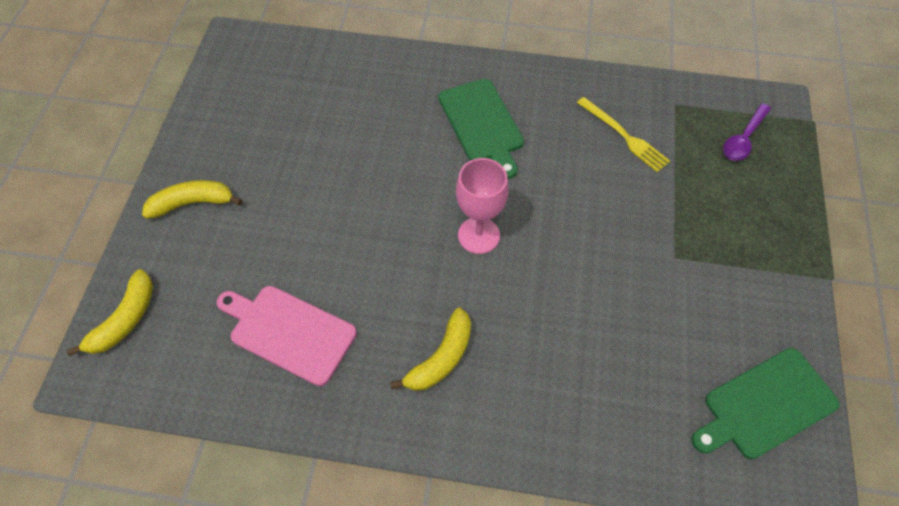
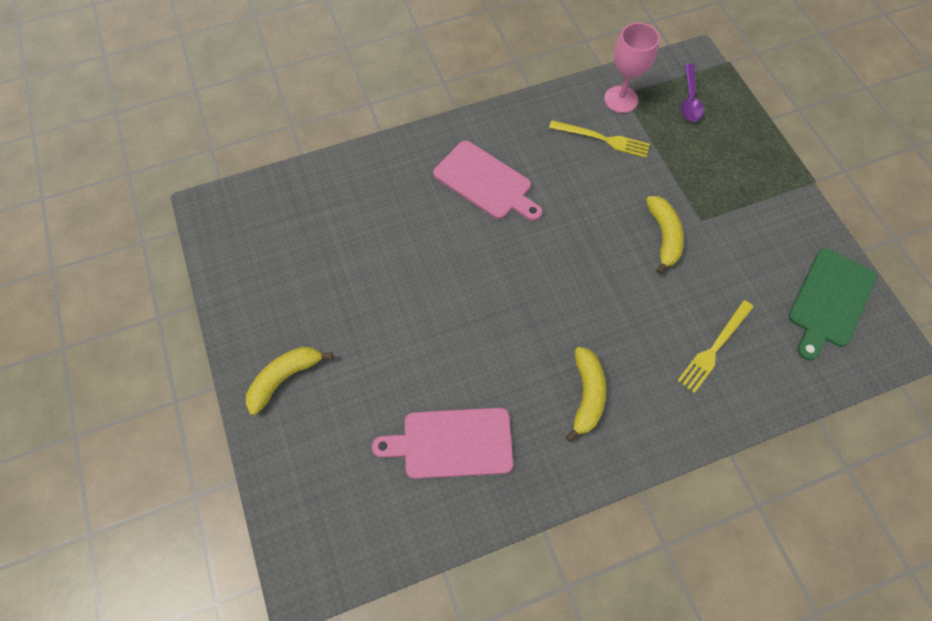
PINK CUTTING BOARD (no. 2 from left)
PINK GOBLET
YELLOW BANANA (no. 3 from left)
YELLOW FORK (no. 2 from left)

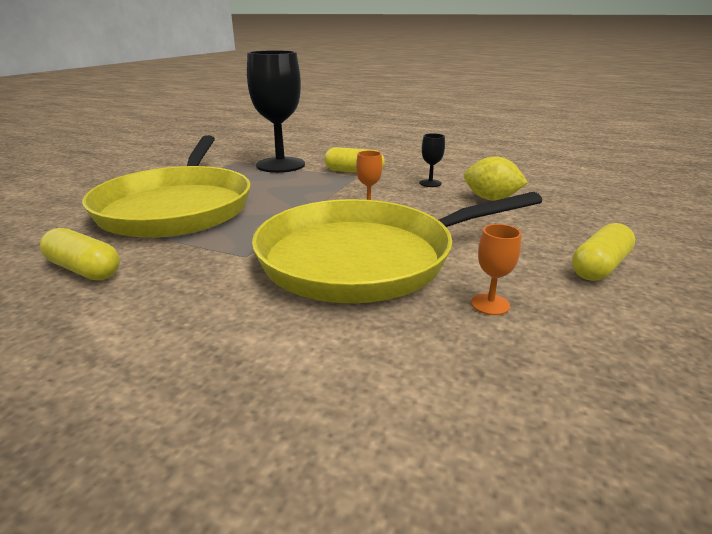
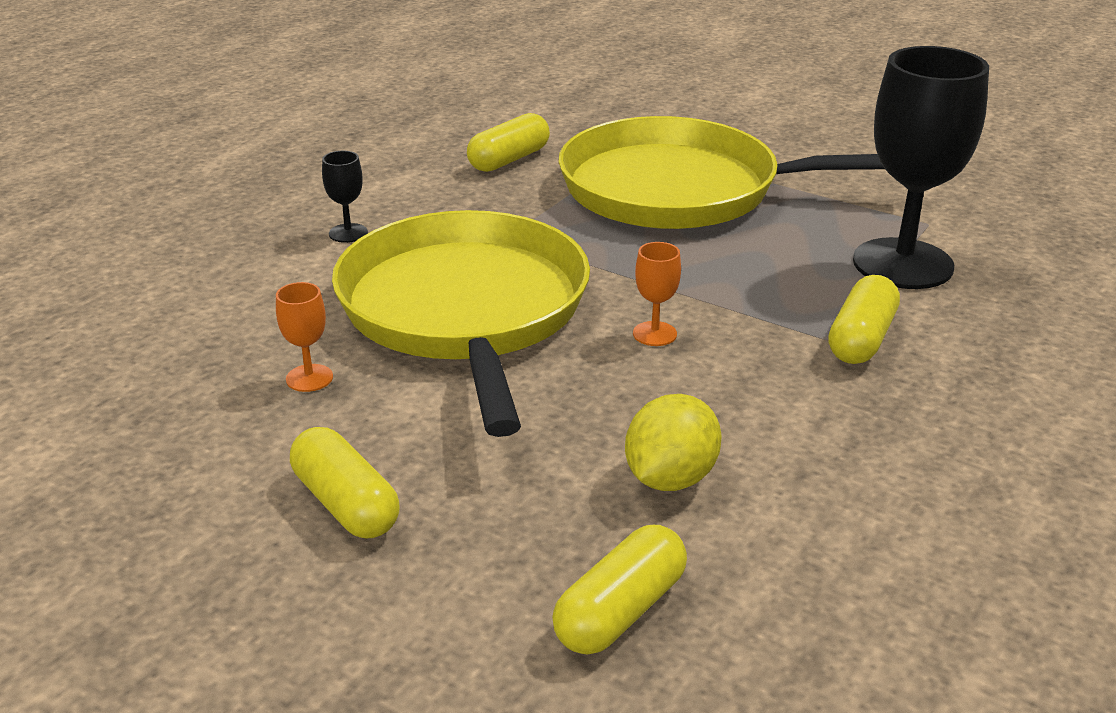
BLACK GOBLET (no. 1 from left)
YELLOW CAPSULE (no. 3 from left)

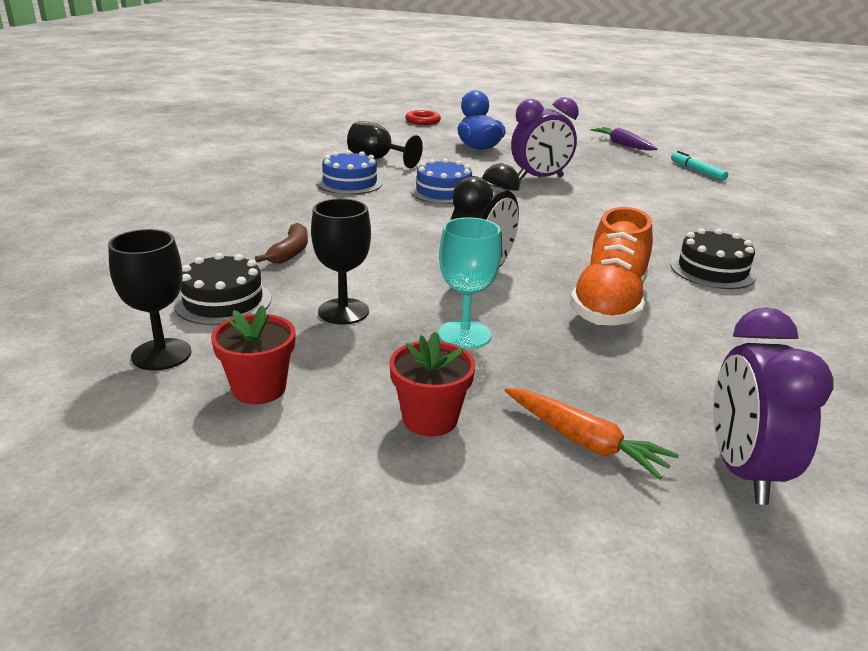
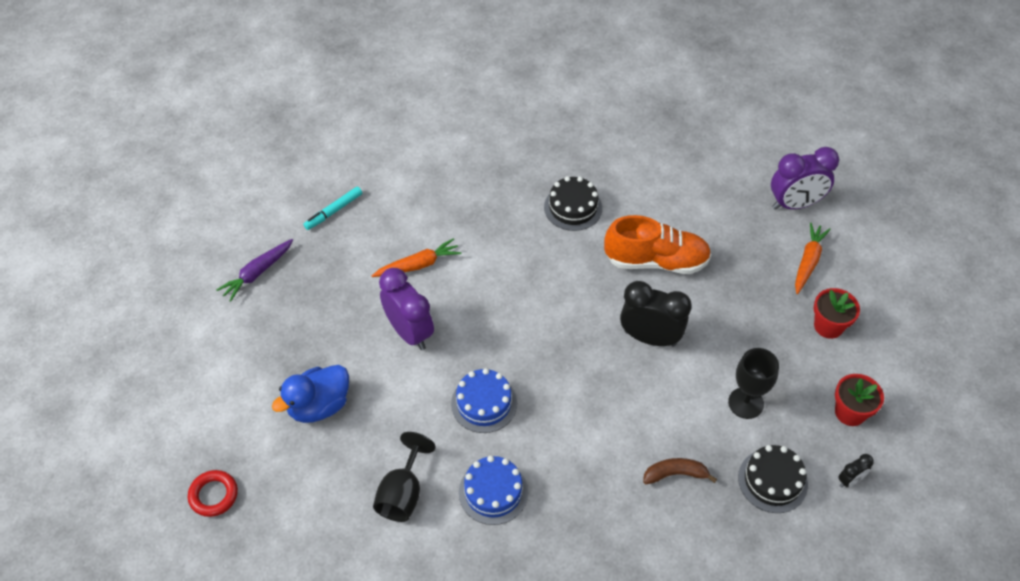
ORANGE CARROT (no. 1 from left)
BLACK CLOCK (no. 2 from left)
TURQUOISE GOBLET

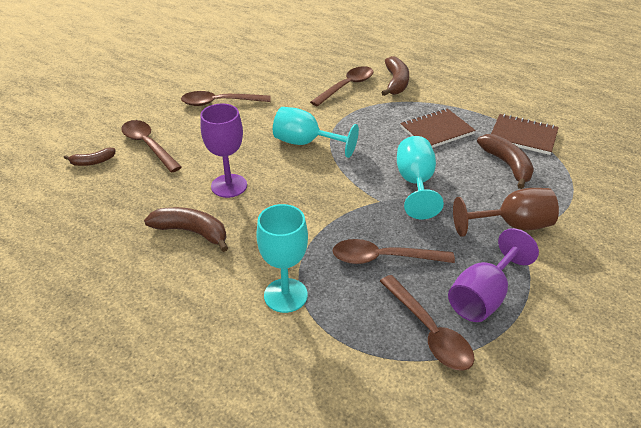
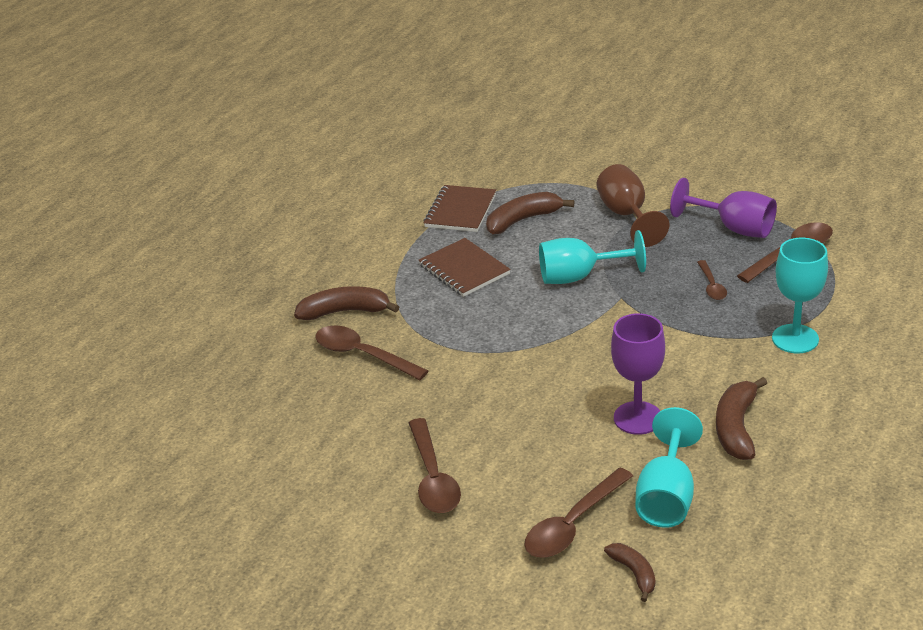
TURQUOISE GOBLET (no. 2 from left)
BROWN SPOON (no. 4 from left)

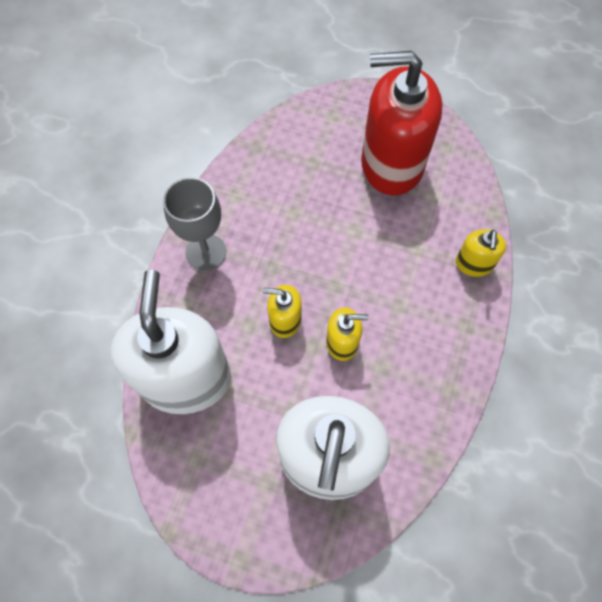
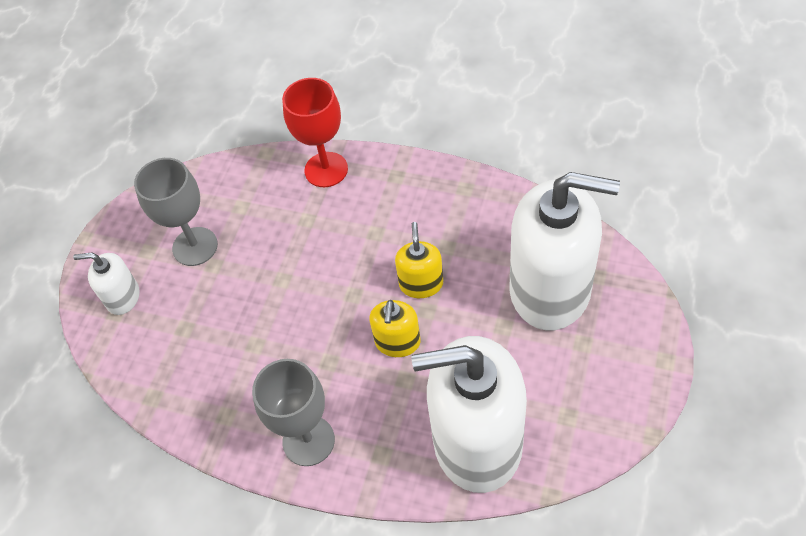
WHITE SOAP DISPENSER (no. 1 from left)
GREY GOBLET (no. 1 from left)
RED GOBLET

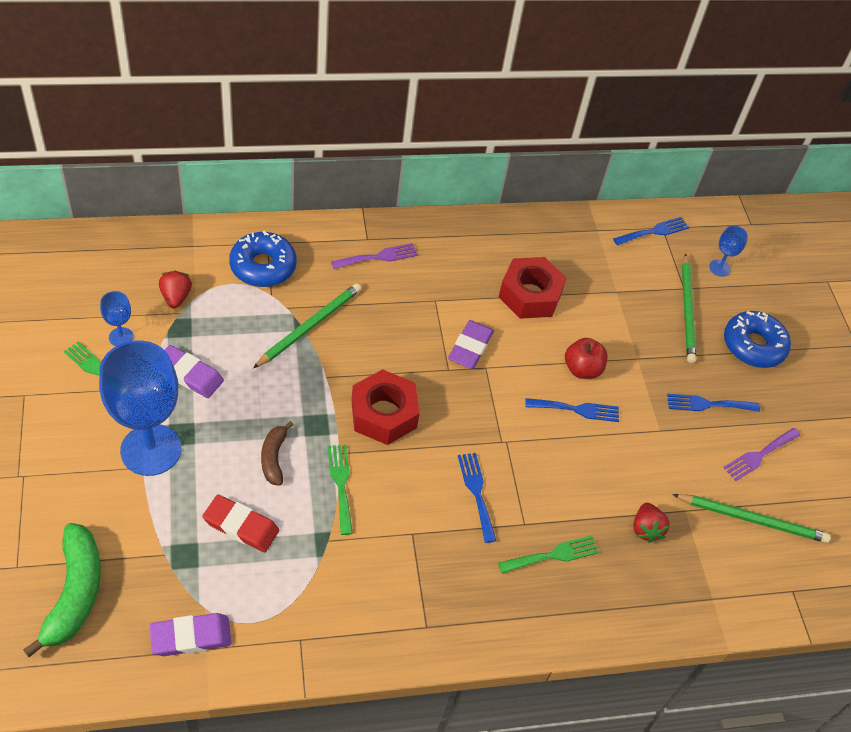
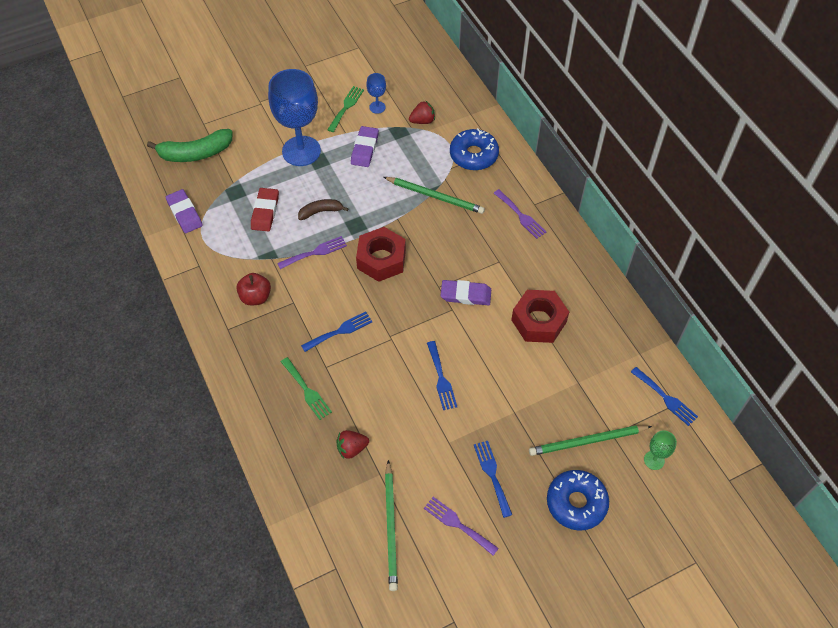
RED APPLE
PURPLE FORK (no. 1 from left)
GREEN GOBLET

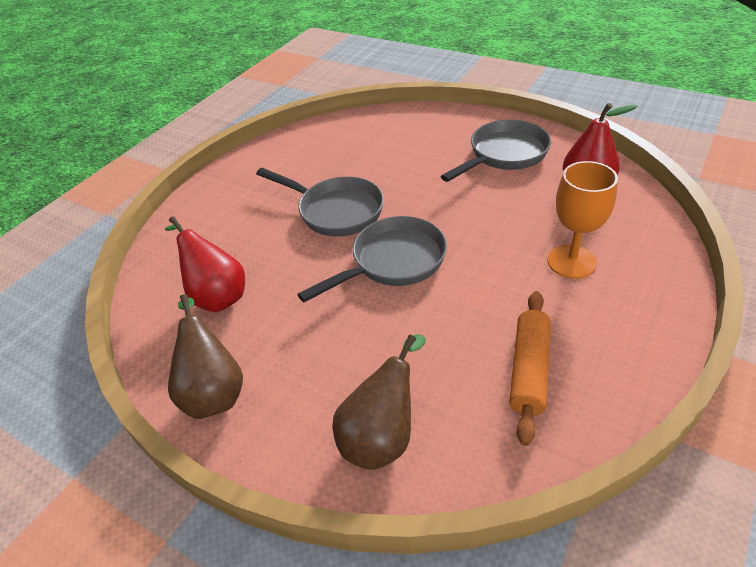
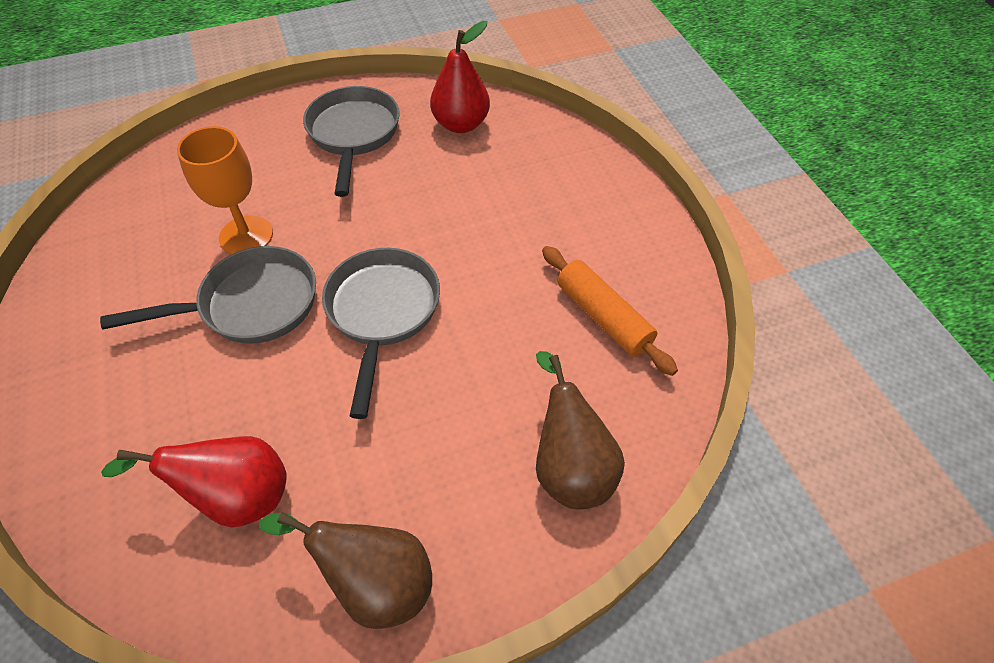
ORANGE GOBLET

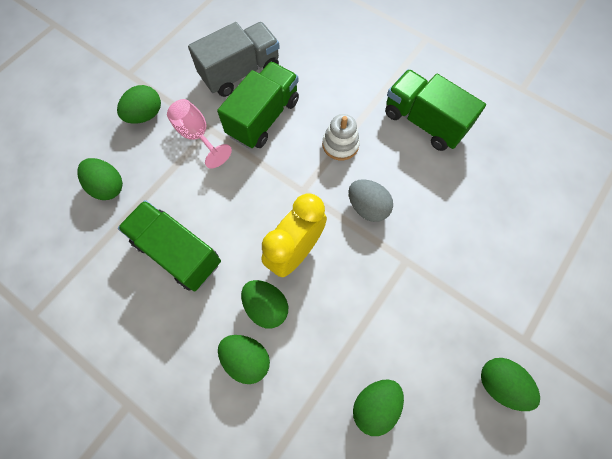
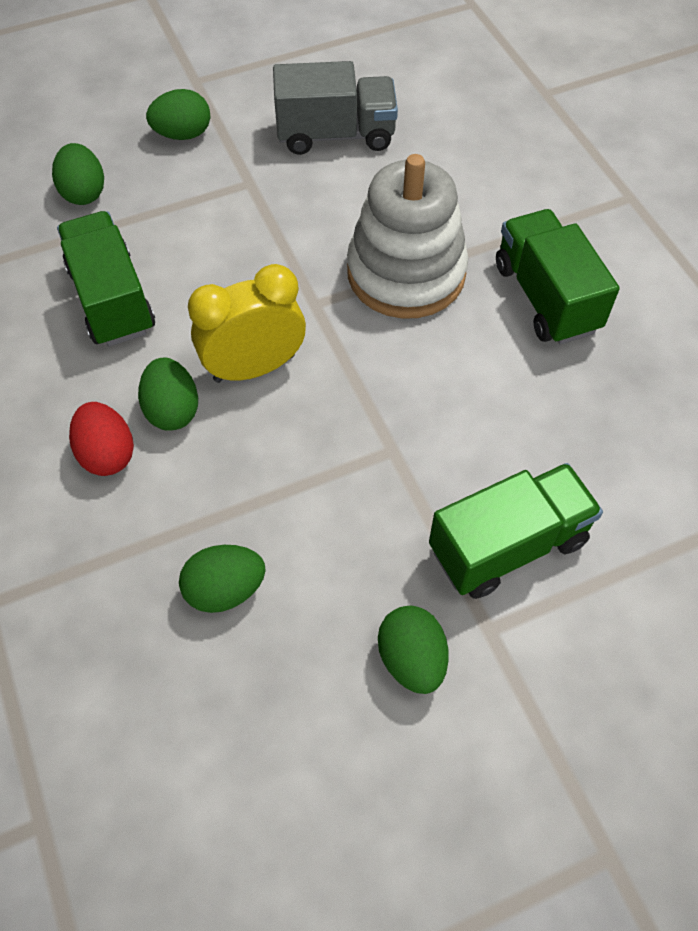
RED EGG
WHITE STACKING TOY
GREEN TRUCK (no. 2 from left)
PINK GOBLET
GREY EGG

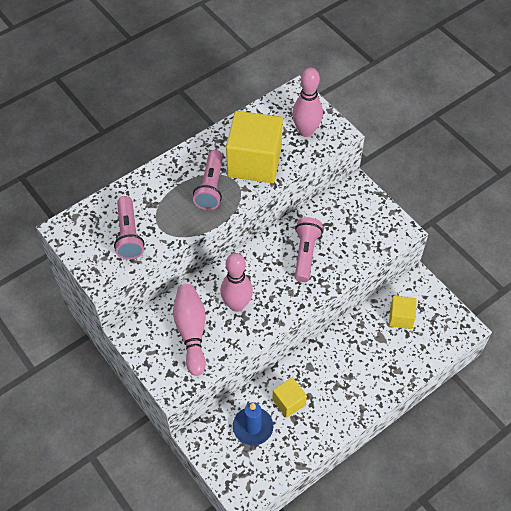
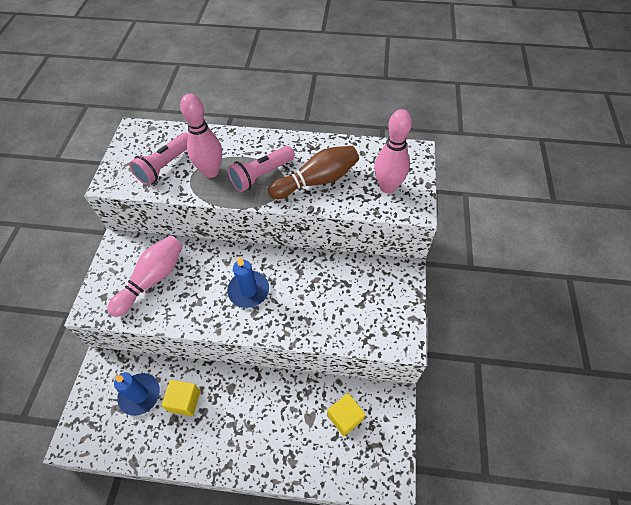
PINK BOWLING PIN (no. 2 from left)
BLUE CANDLE (no. 2 from left)
BROWN BOWLING PIN
PINK FLASHLIGHT (no. 3 from left in the first image)

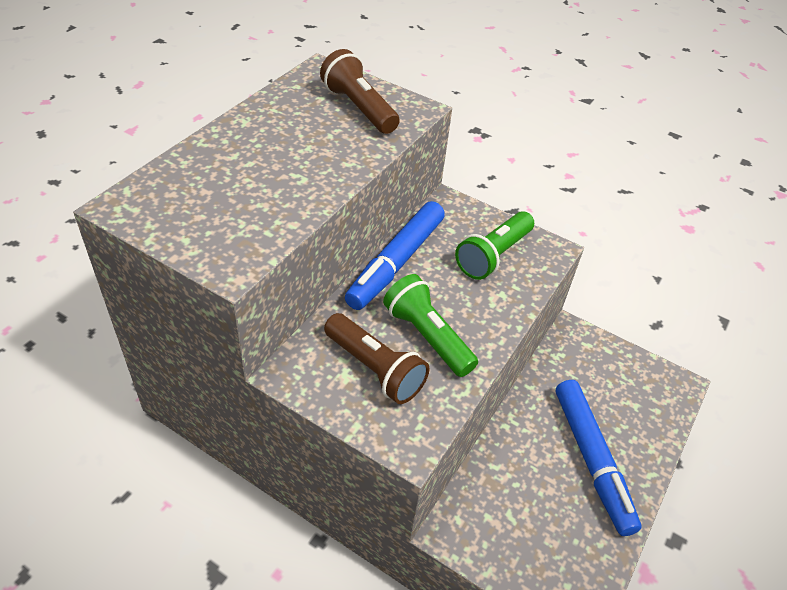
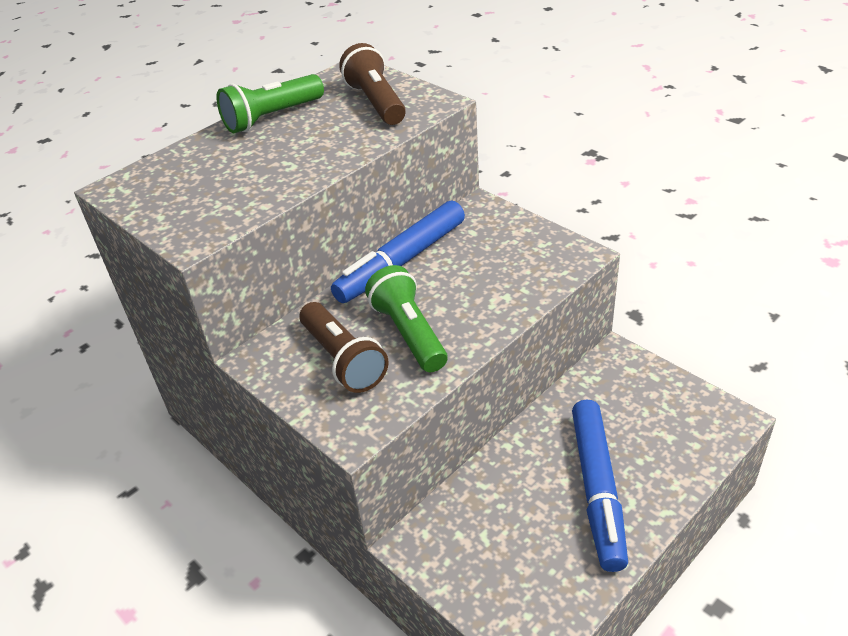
GREEN FLASHLIGHT (no. 1 from left)

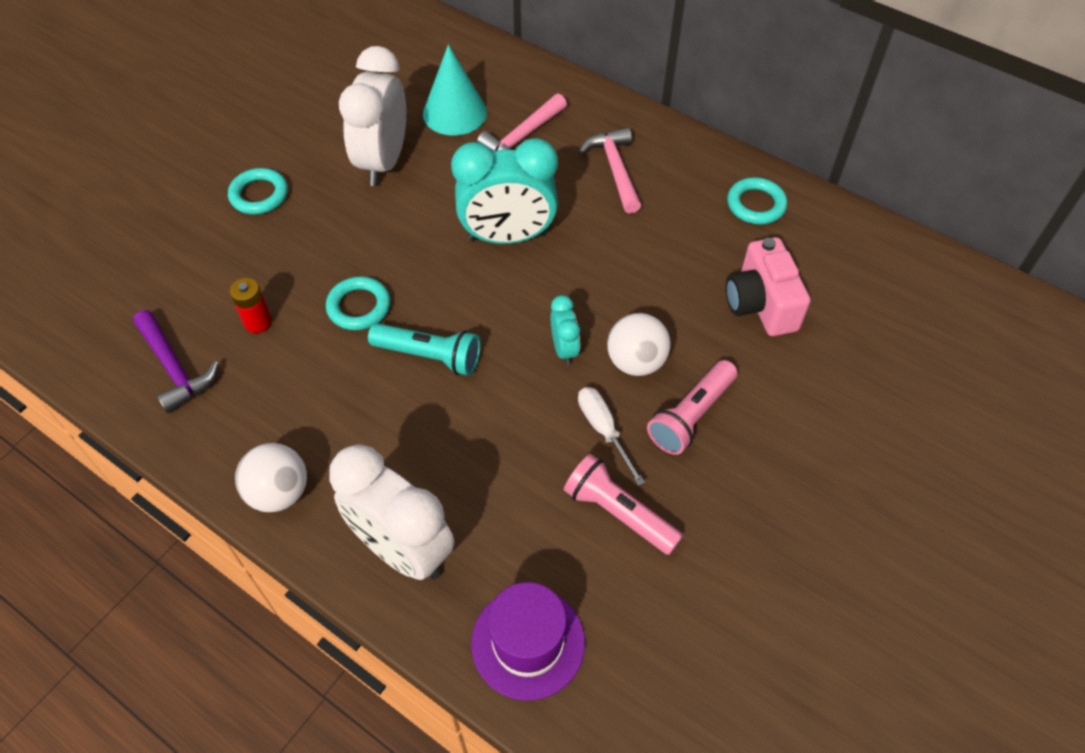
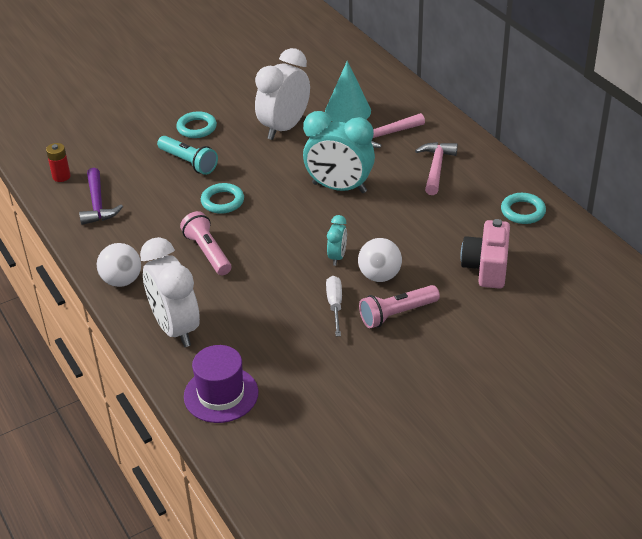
RED BATTERY
TURQUOISE FLASHLIGHT
PINK FLASHLIGHT (no. 1 from left)

